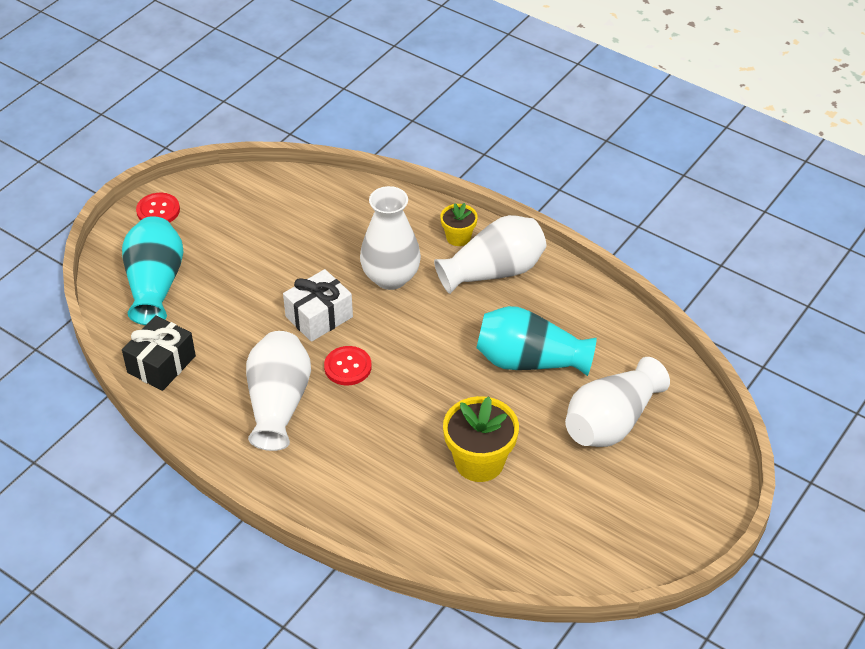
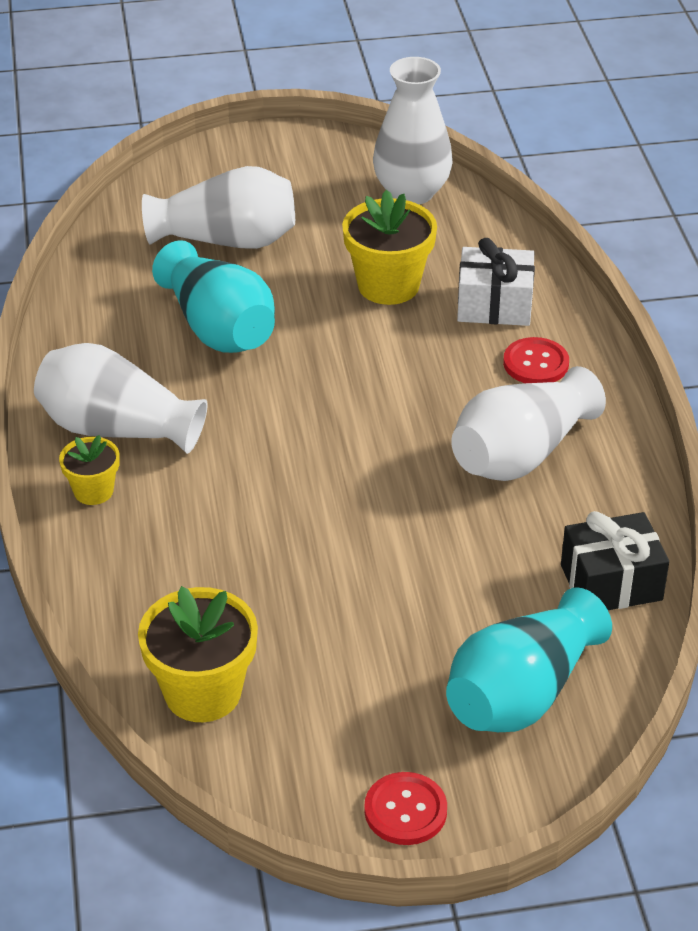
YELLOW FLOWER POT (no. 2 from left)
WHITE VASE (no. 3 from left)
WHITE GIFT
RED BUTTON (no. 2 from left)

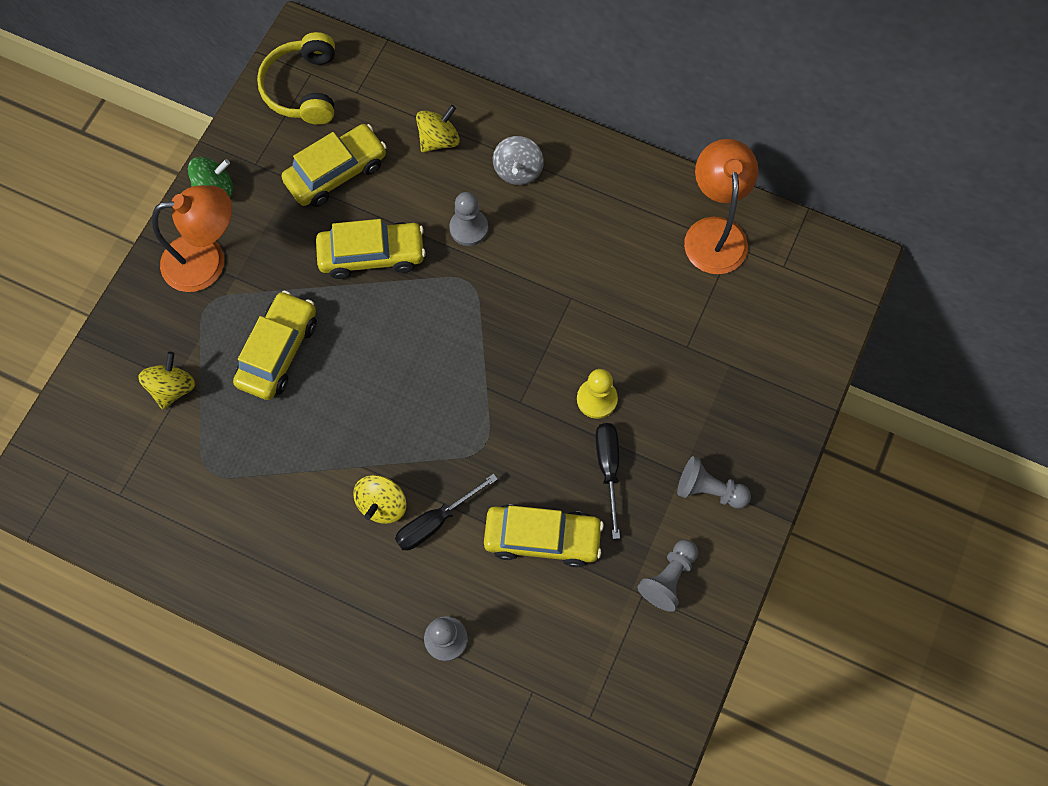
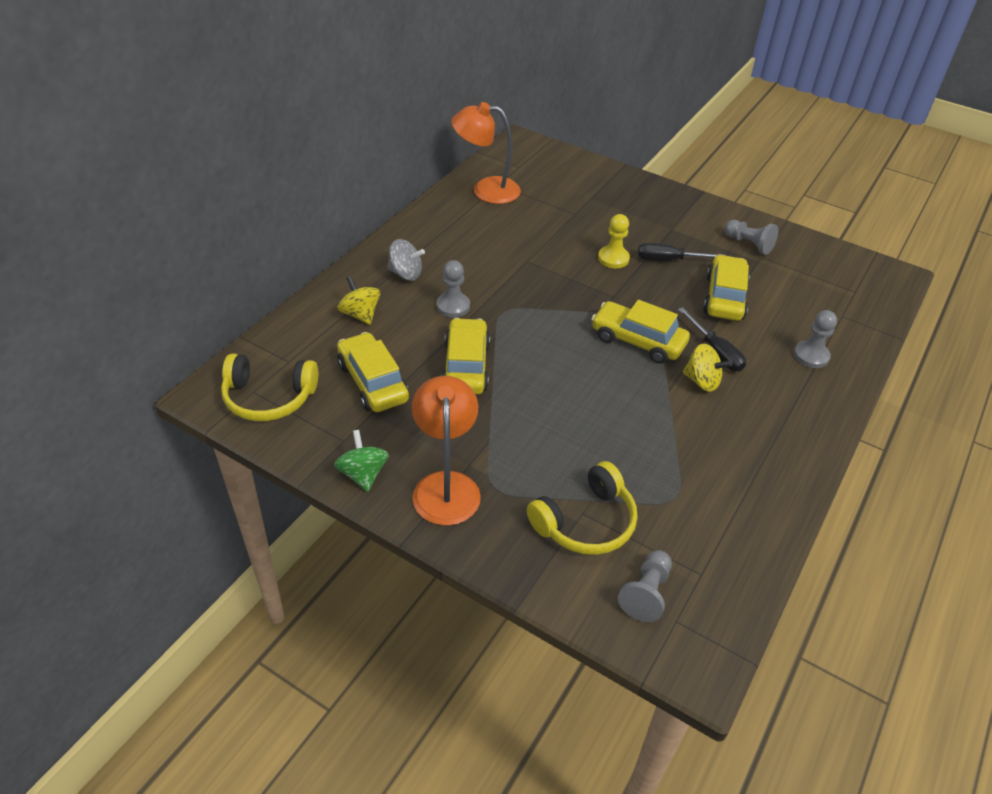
YELLOW HEADPHONES (no. 2 from left)
YELLOW CAR (no. 3 from left)
GREY PAWN (no. 2 from left)

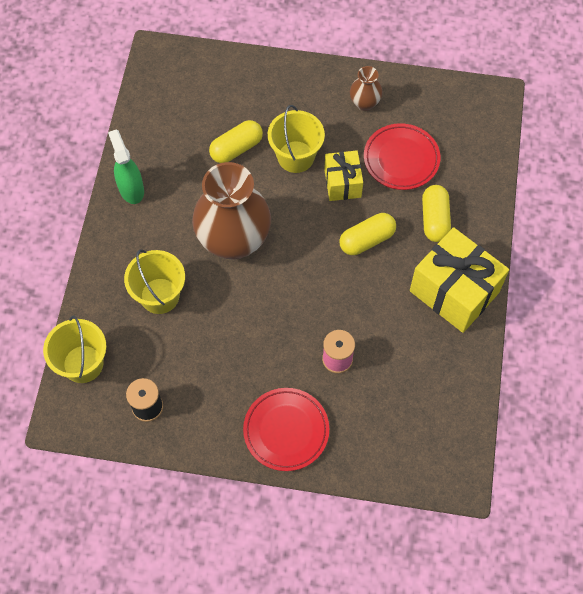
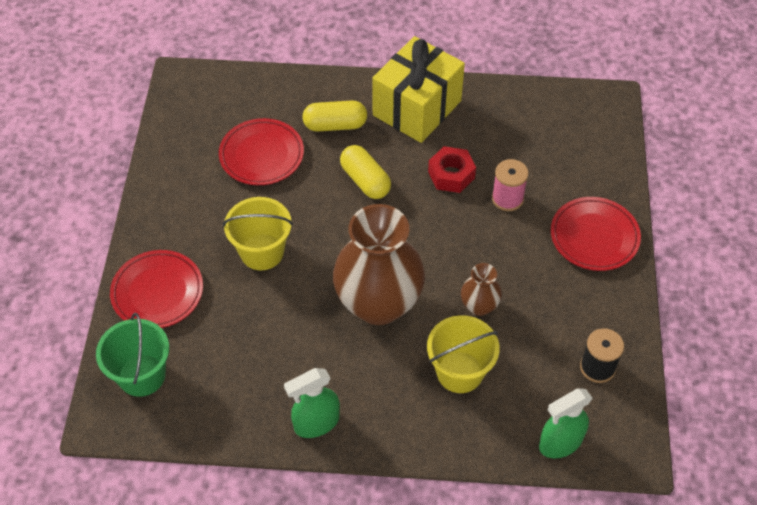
GREEN BUCKET
RED PLATE (no. 1 from left)
RED NUT
BROWN VASE (no. 2 from left)
GREEN SPRAY BOTTLE (no. 2 from left)
YELLOW CAPSULE (no. 1 from left in the first image)
YELLOW GIFT (no. 1 from left in the first image)

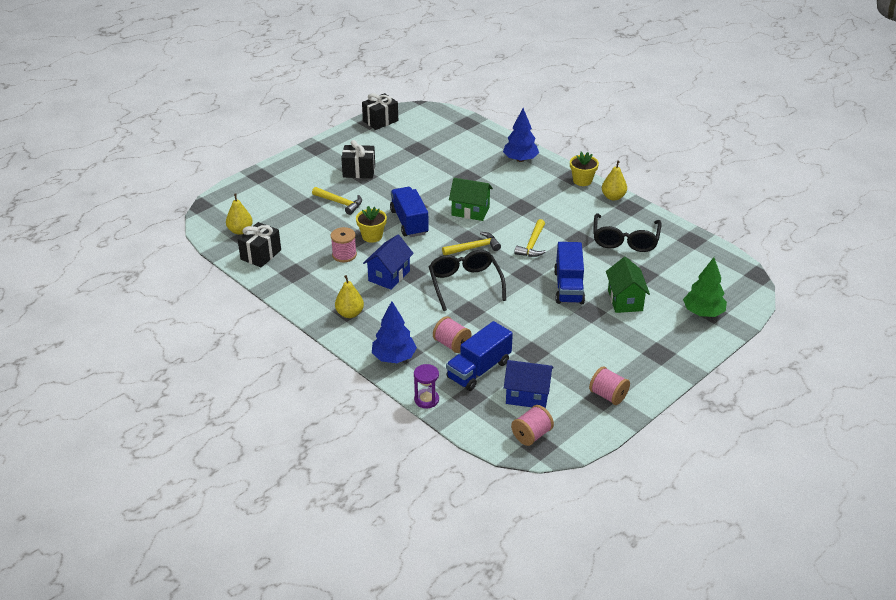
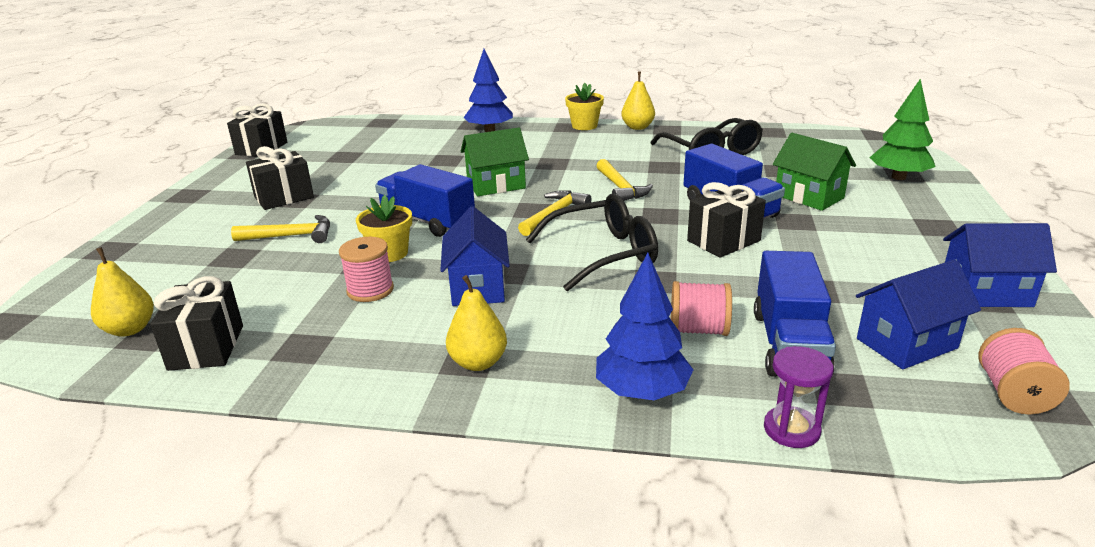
BLACK GLASSES (no. 1 from left)
BLACK GIFT (no. 4 from left)
BLUE HOUSE (no. 3 from left)

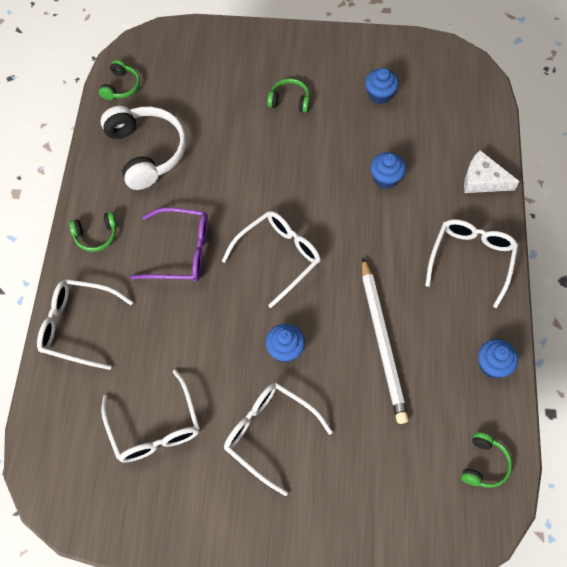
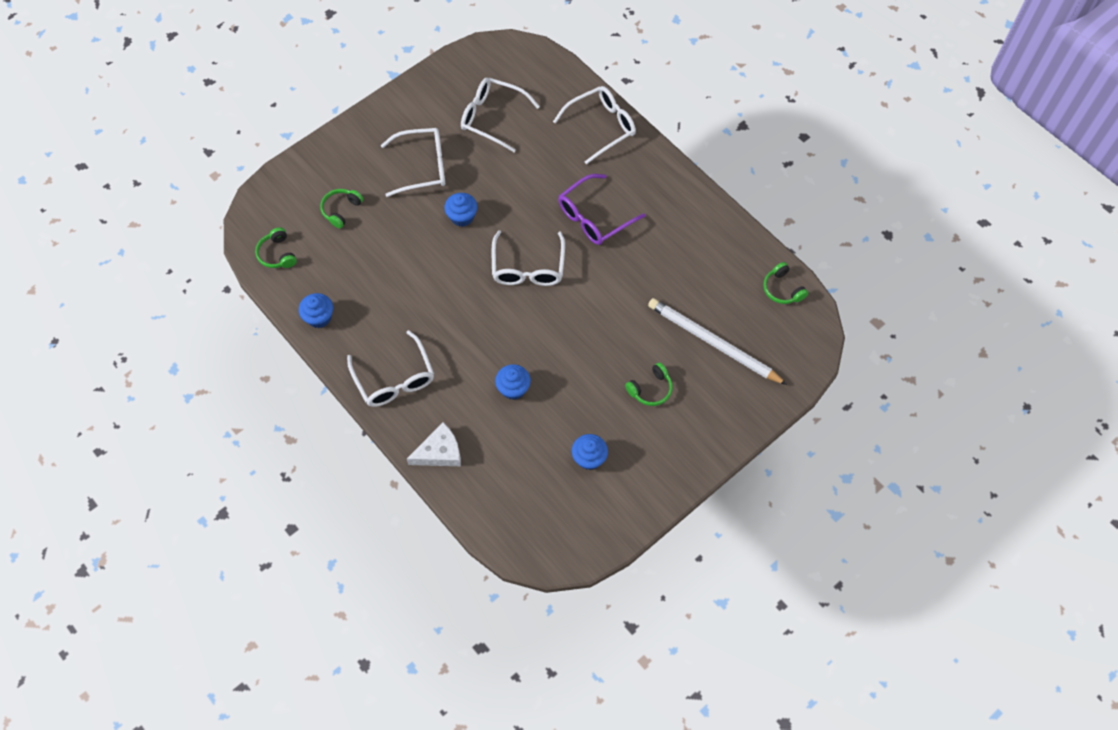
GREEN HEADPHONES (no. 2 from left)
WHITE PENCIL
WHITE HEADPHONES

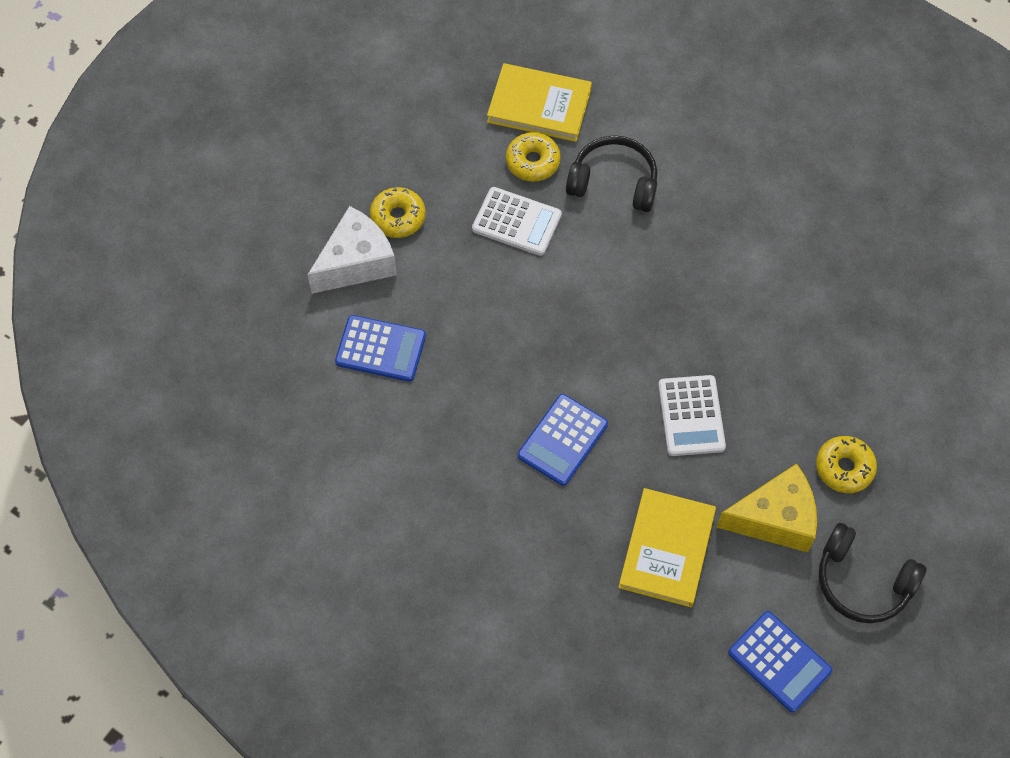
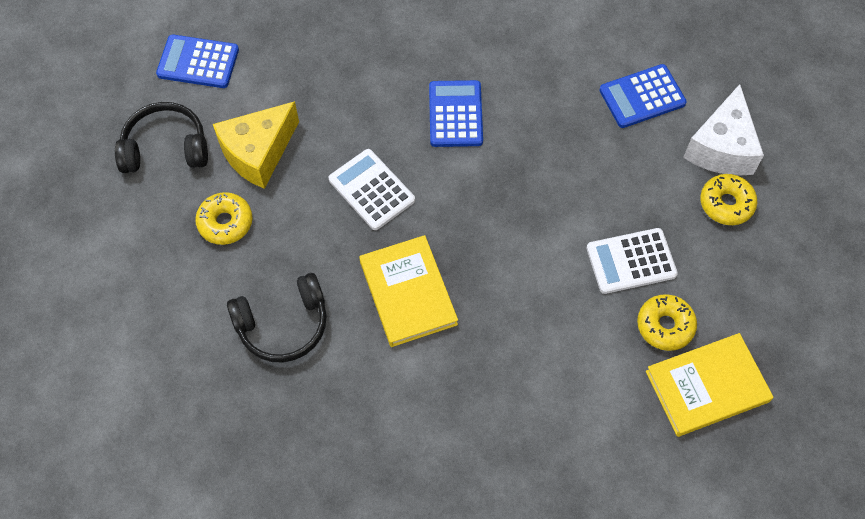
BLACK HEADPHONES (no. 2 from left)
YELLOW BOOK (no. 1 from left)

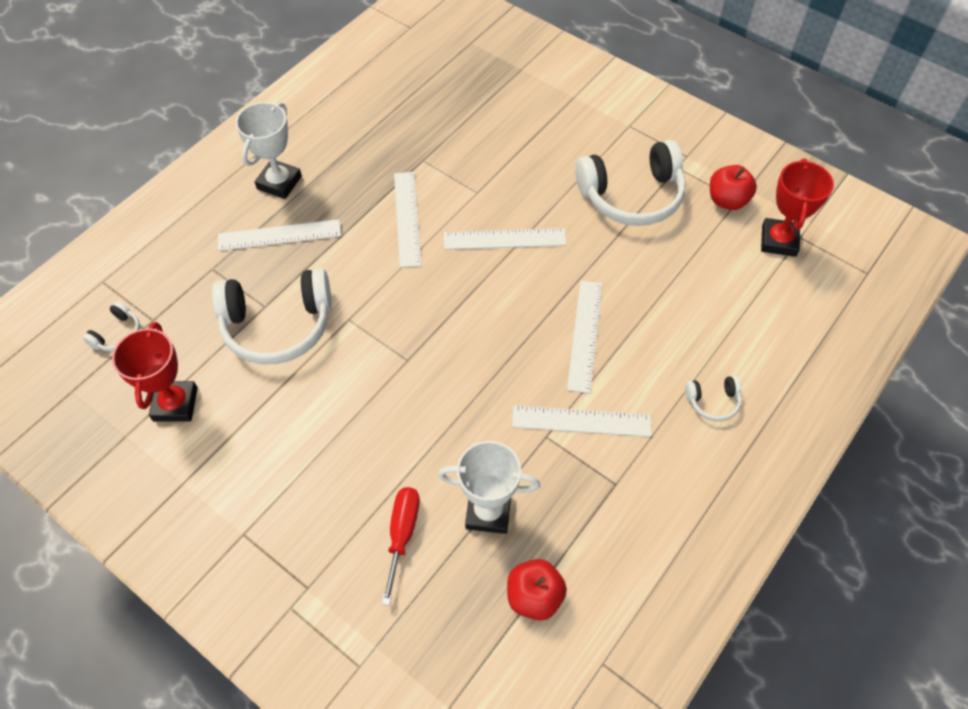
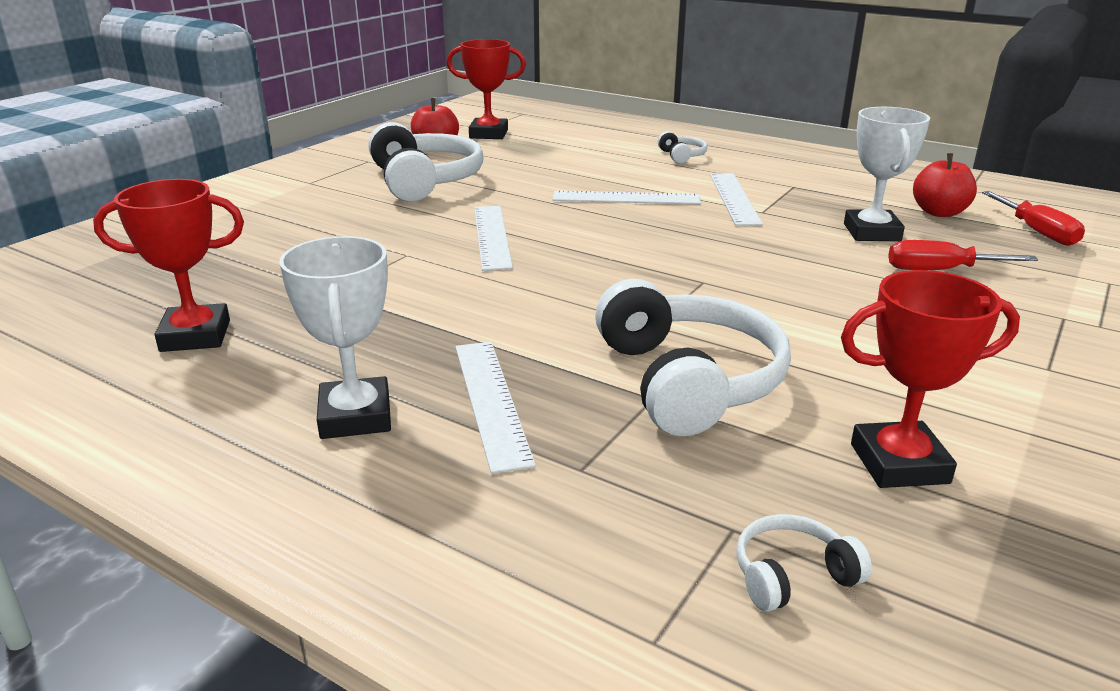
RED TROPHY (no. 1 from left)
WHITE TROPHY (no. 1 from left)
WHITE HEADPHONES (no. 4 from left)
RED SCREWDRIVER (no. 2 from left)
WHITE RULER (no. 2 from left in the first image)

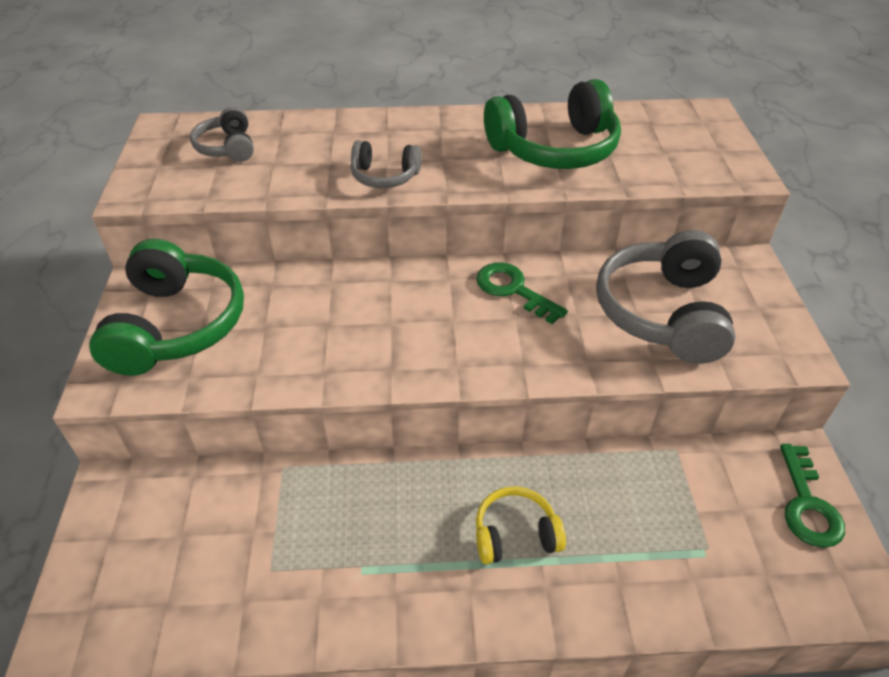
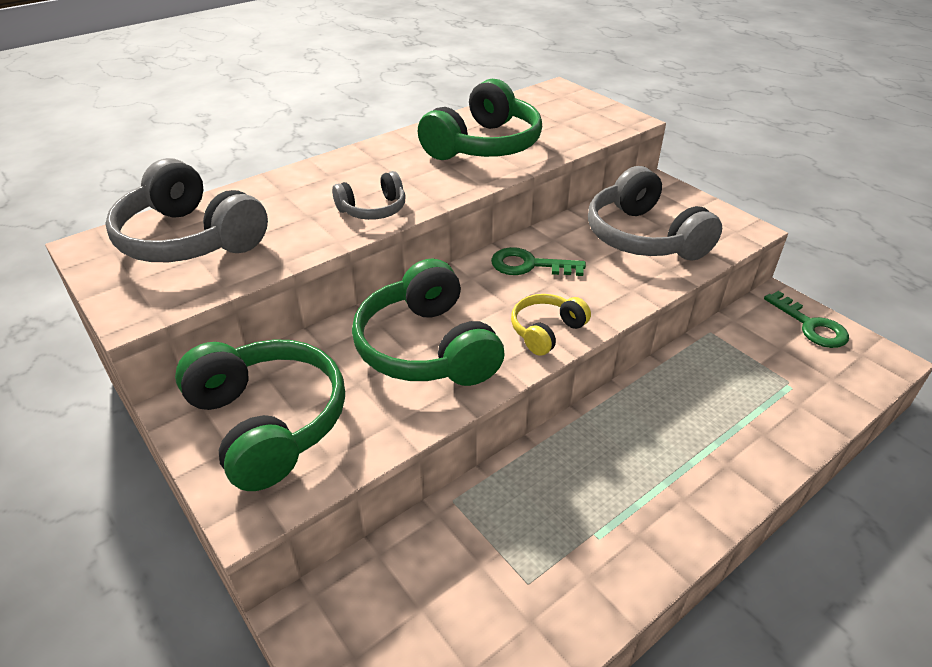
GREY HEADPHONES (no. 1 from left)
GREEN HEADPHONES (no. 2 from left)
YELLOW HEADPHONES

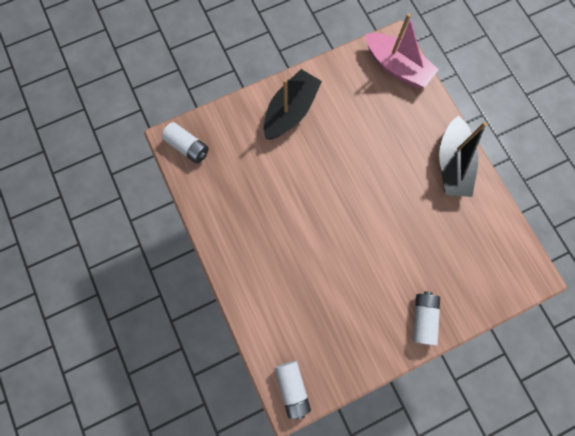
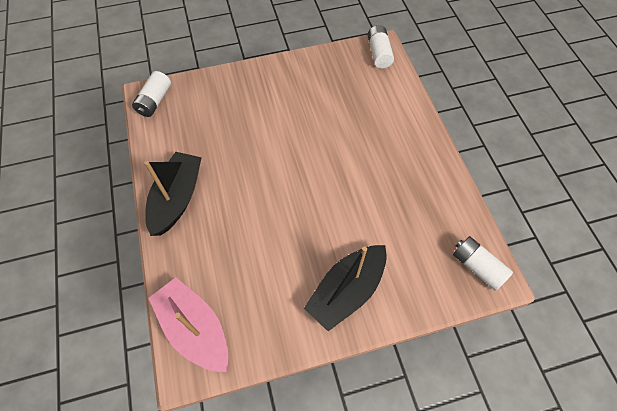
WHITE BATTERY (no. 1 from left)

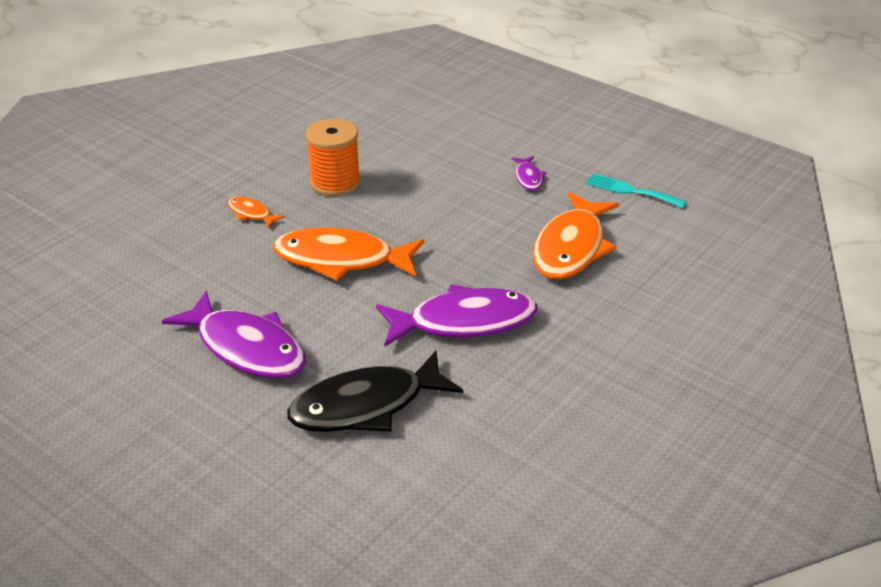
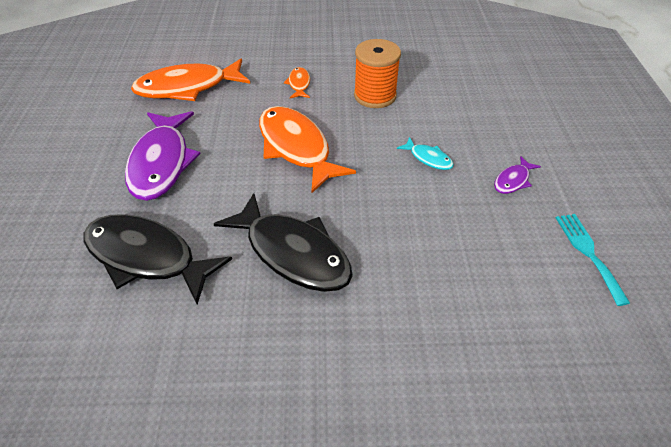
ORANGE FISH (no. 1 from left)
BLACK FISH (no. 2 from left)
TURQUOISE FISH

